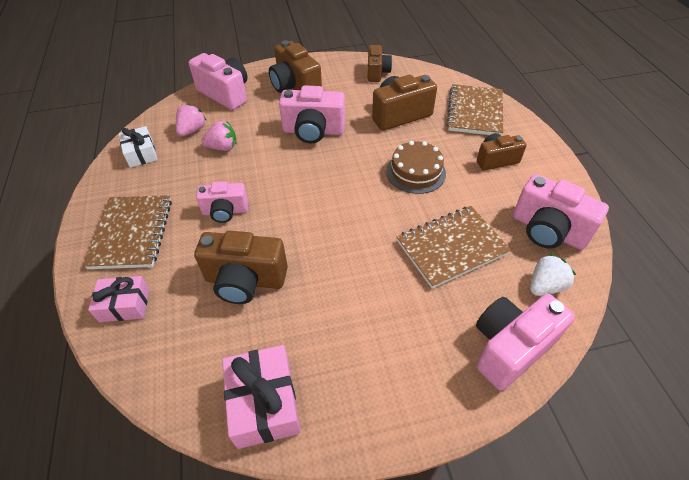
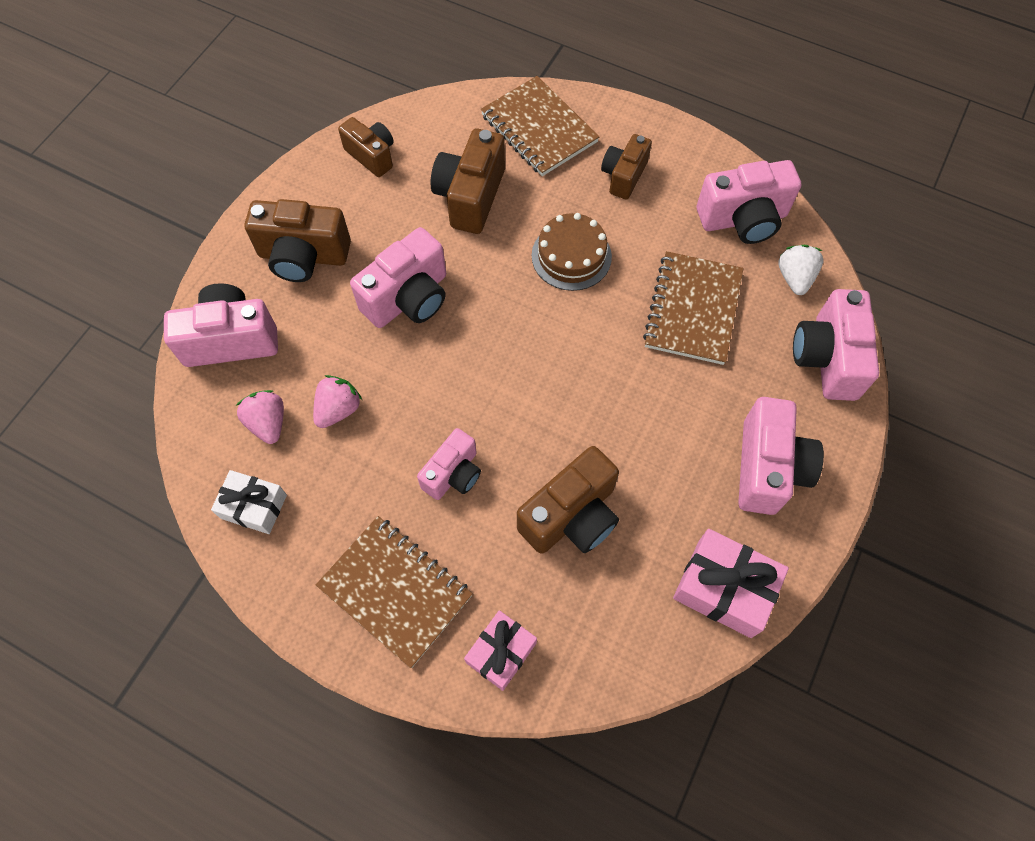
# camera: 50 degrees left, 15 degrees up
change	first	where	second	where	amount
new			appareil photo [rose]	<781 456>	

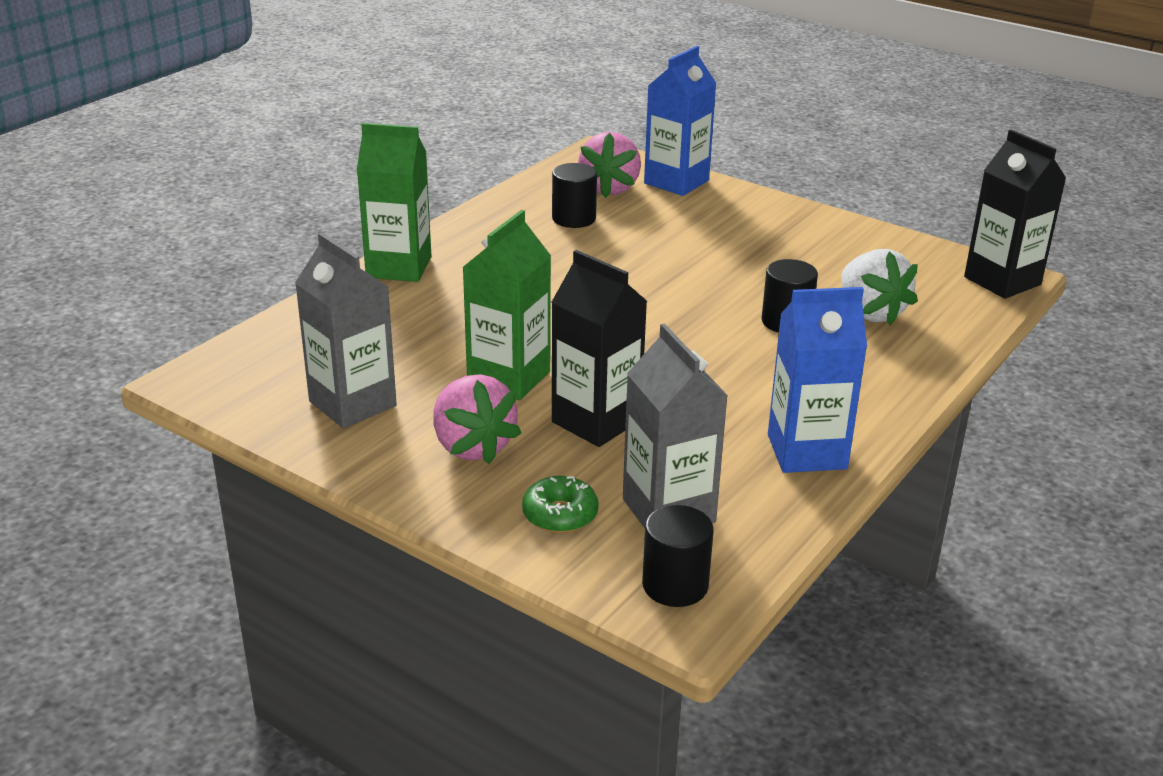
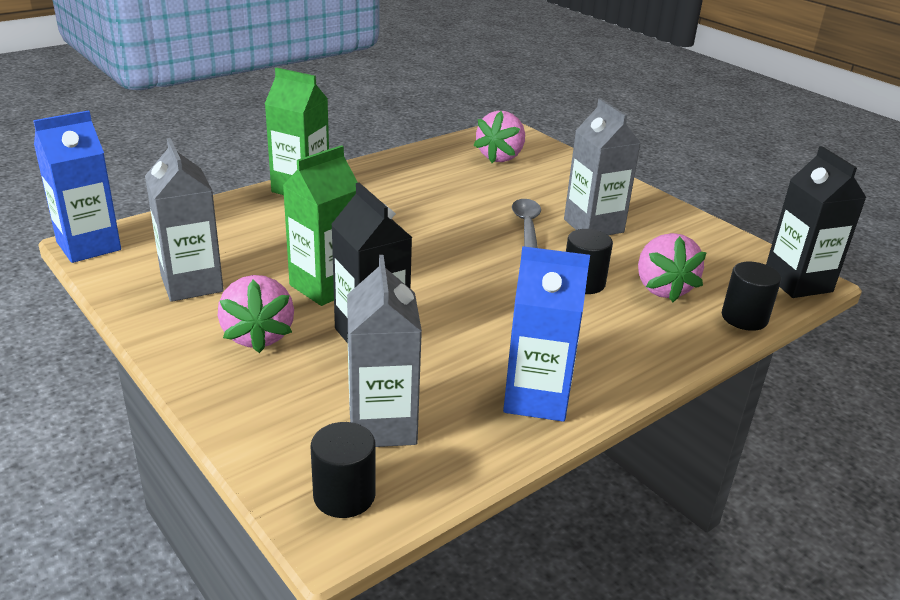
# camera: 15 degrees right, 0 degrees up
change	first	where	second	where	amount
shifted	brique de lait [bleu]	<680 121>		<77 186>	
shifted	cylindre [noir]	<574 195>		<751 296>	
repainted	fraise [blanc]	<879 287>	fraise [rose]	<672 267>	
gone	beignet [vert]	<560 504>			
new			brique de lait [gris]	<602 166>	
new			cuillère [gris]	<526 223>	

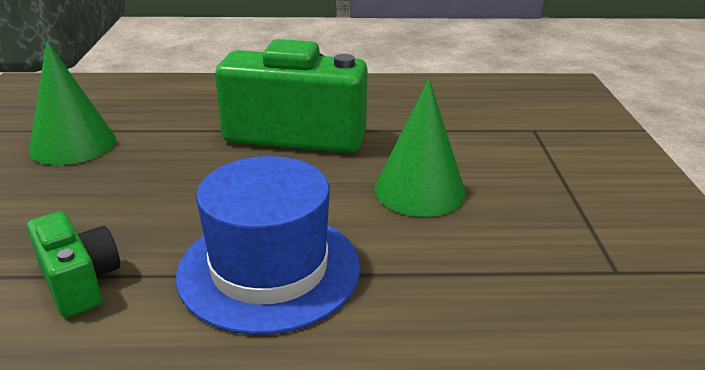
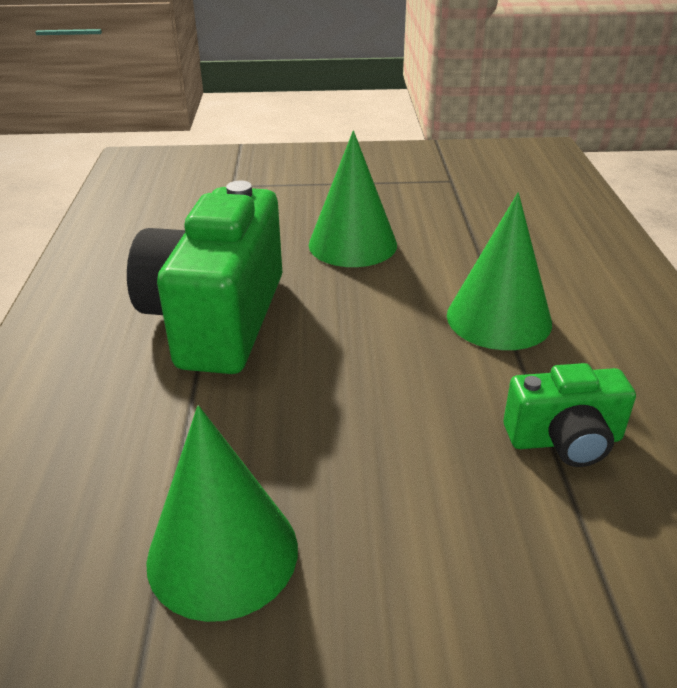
# camera: 90 degrees left, 5 degrees up
change	first	where	second	where	amount
swapped	chapeau [bleu]	<268 245>	cône [vert]	<499 271>	
rotated	appareil photo [vert]	<73 264>		<570 415>	150 degrees counterclockwise

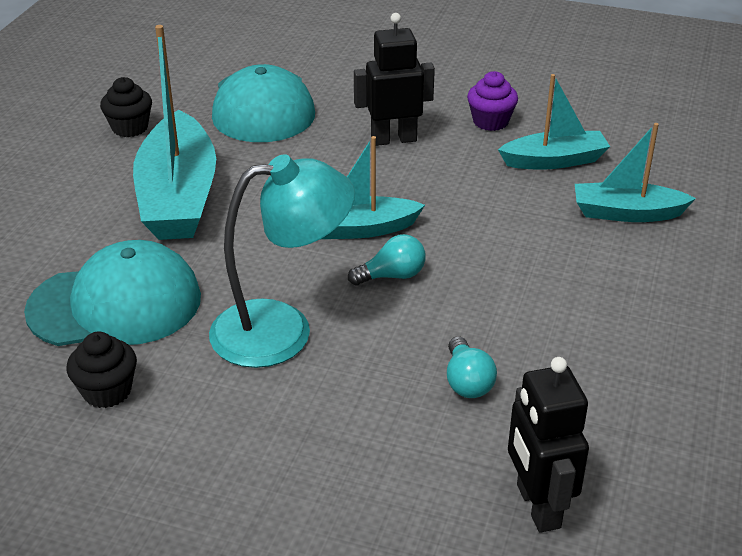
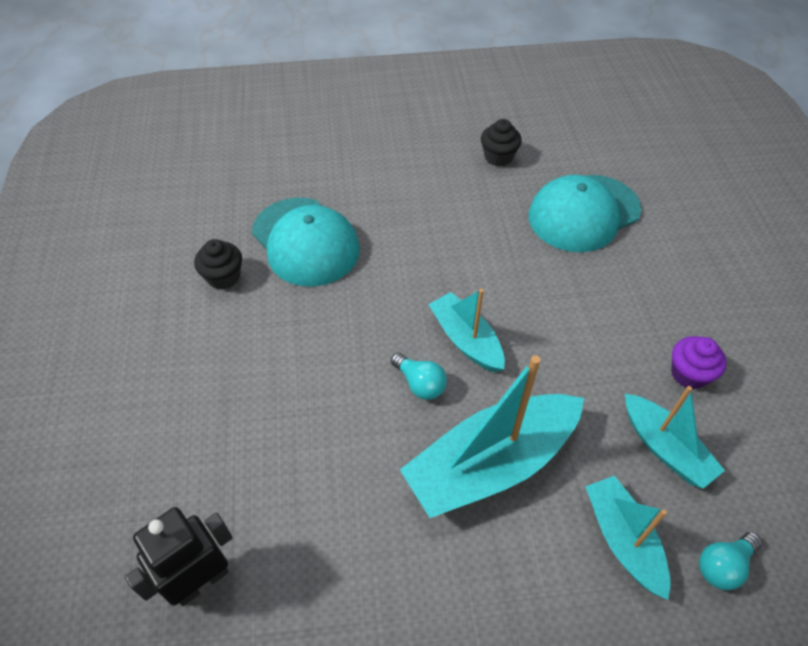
# camera: 65 degrees right, 15 degrees up
change	first	where	second	where	amount
gone	robot [noir]	<394 79>			
shifted	bateau [turquoise]	<174 132>		<492 436>	
gone	lampe [turquoise]	<282 261>			
shifted	ampoule [turquoise]	<472 367>		<730 561>	

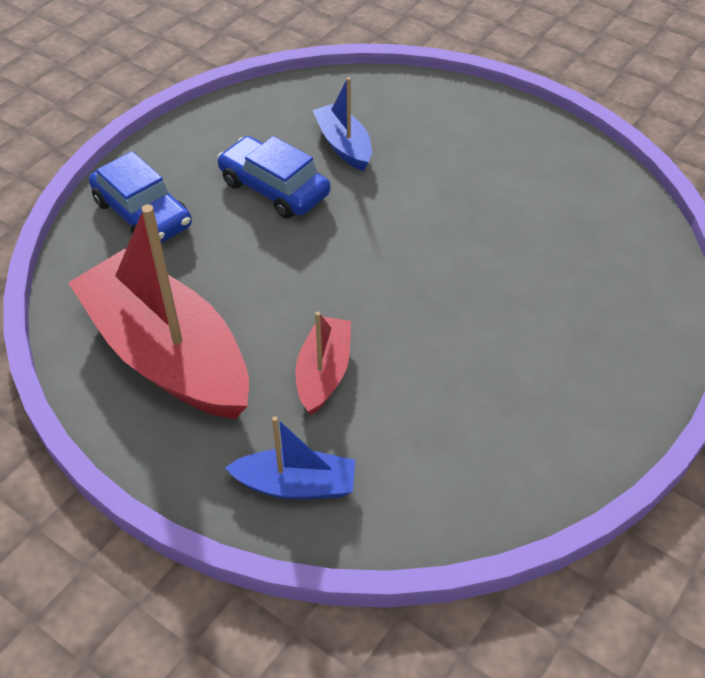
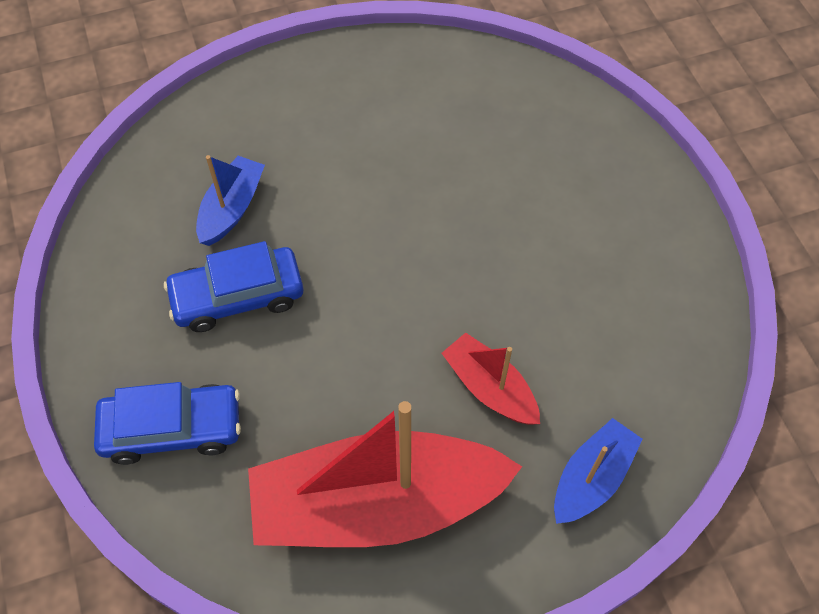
# camera: 55 degrees left, 10 degrees up
change	first	where	second	where	amount
rotated	bateau [bleu]	<342 124>		<230 200>	105 degrees clockwise

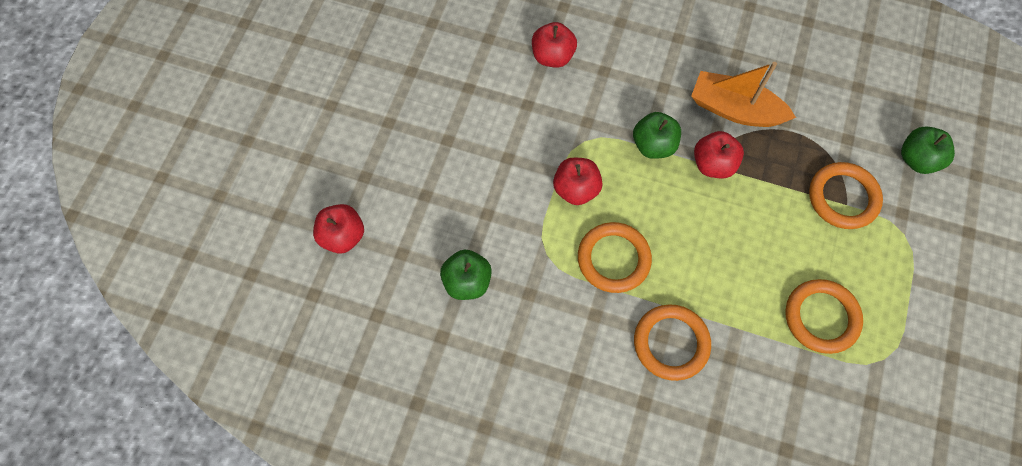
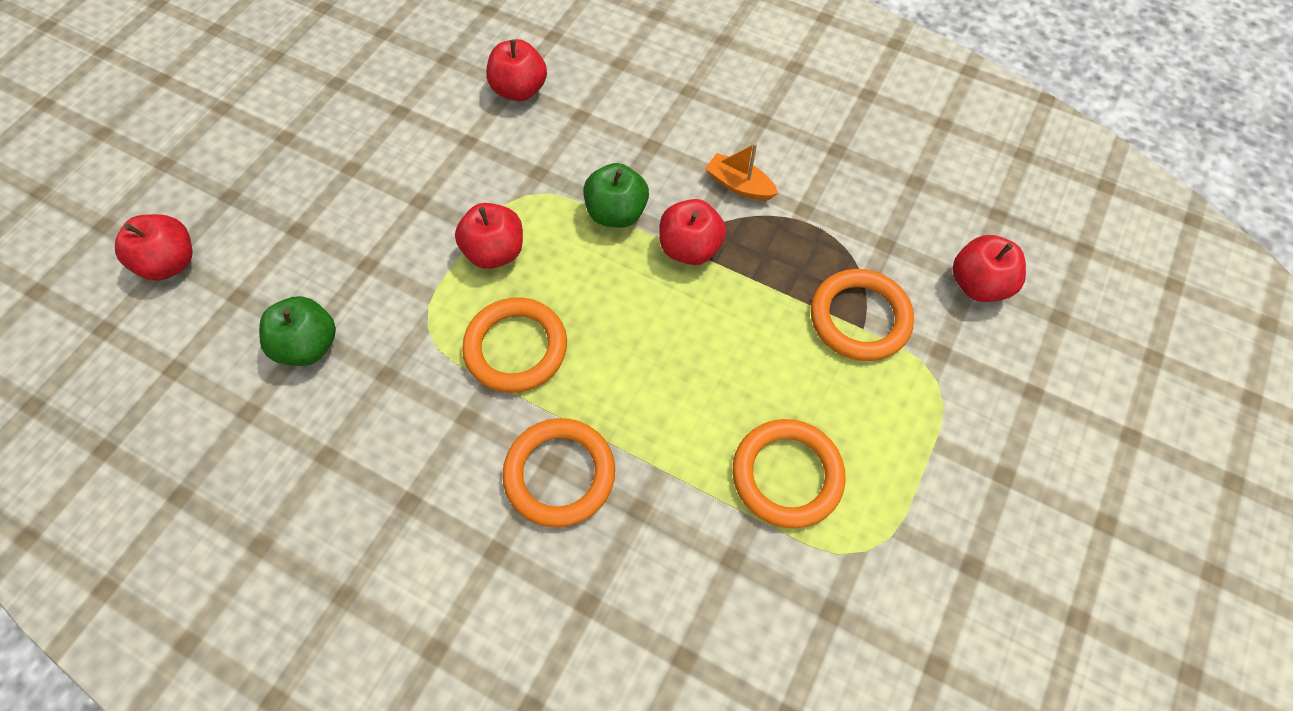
# camera: 10 degrees right, 5 degrees down
change	first	where	second	where	amount
scaled	bateau [orange]	<743 94>		<741 172>	x0.55
repainted	pomme [vert]	<928 150>	pomme [rouge]	<989 268>	

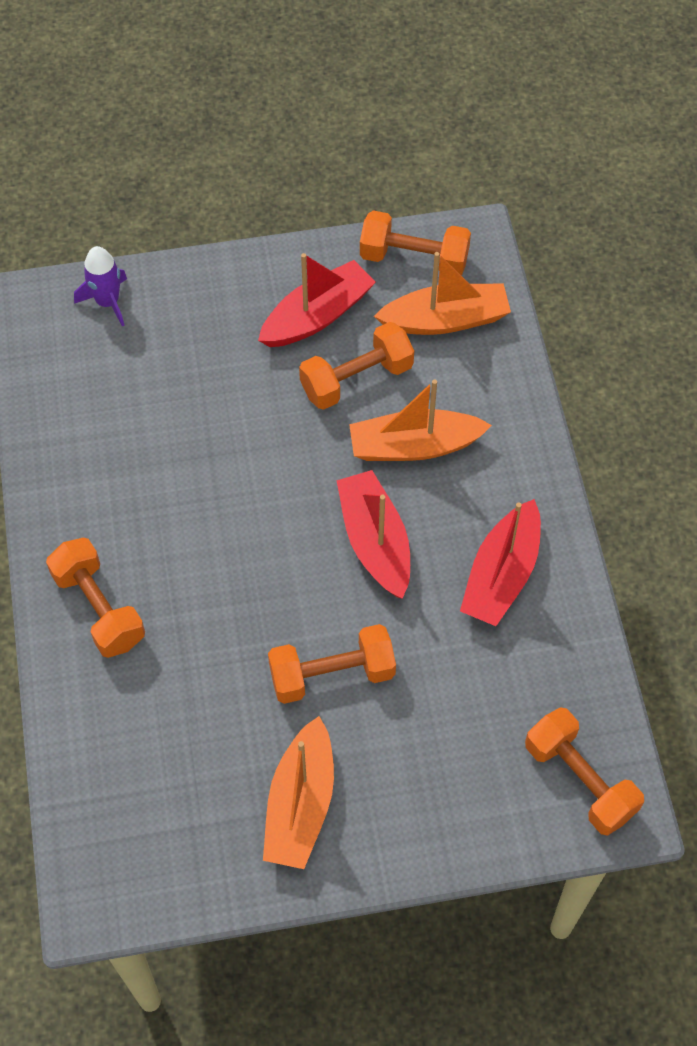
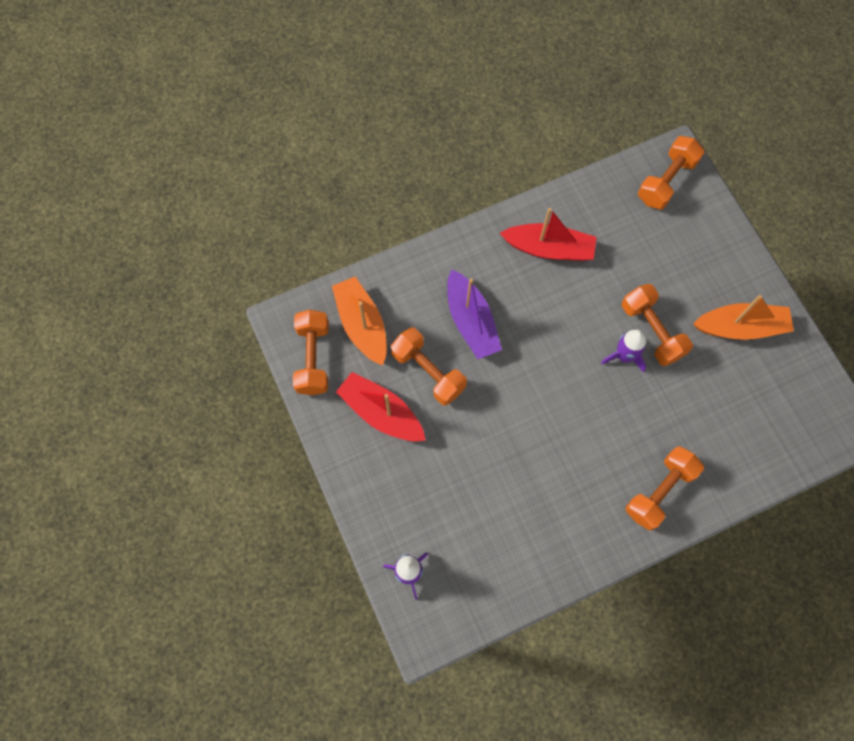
# camera: 105 degrees left, 10 degrees up
change	first	where	second	where	amount
repainted	bateau [orange]	<420 420>	bateau [violet]	<474 314>	
gone	bateau [rouge]	<373 534>			
new			fusée [violet]	<623 351>	

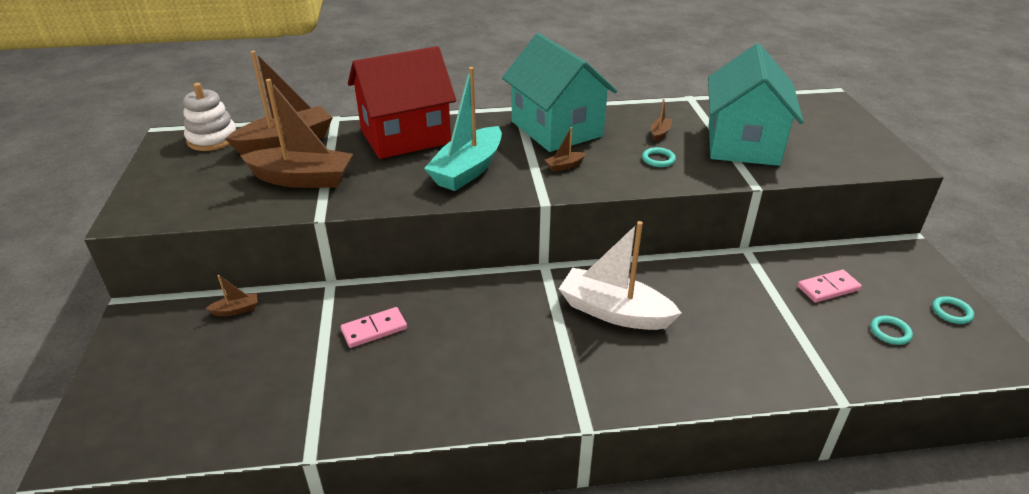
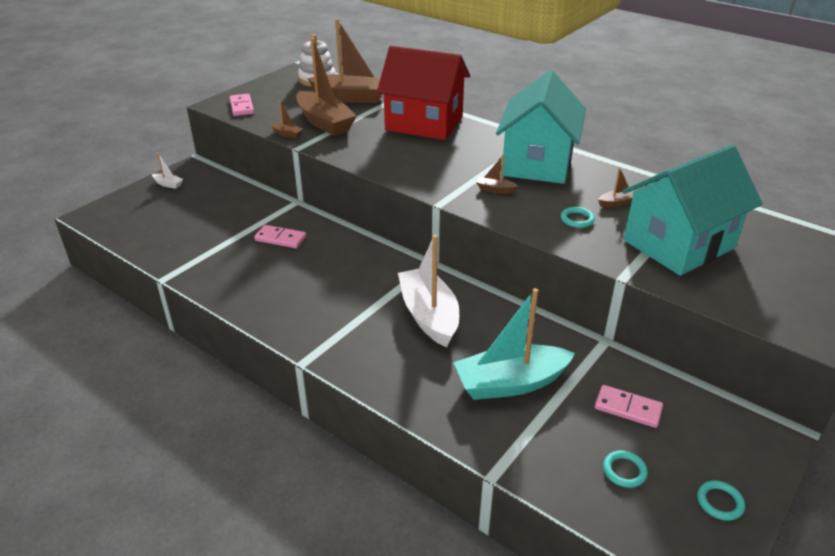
# camera: 45 degrees right, 0 degrees up
change	first	where	second	where	amount
shifted	bateau [turquoise]	<463 129>		<514 344>	
shifted	bateau [marron]	<232 295>		<286 119>	
new			domino [rose]	<242 105>	
new			bateau [blanc]	<167 171>	

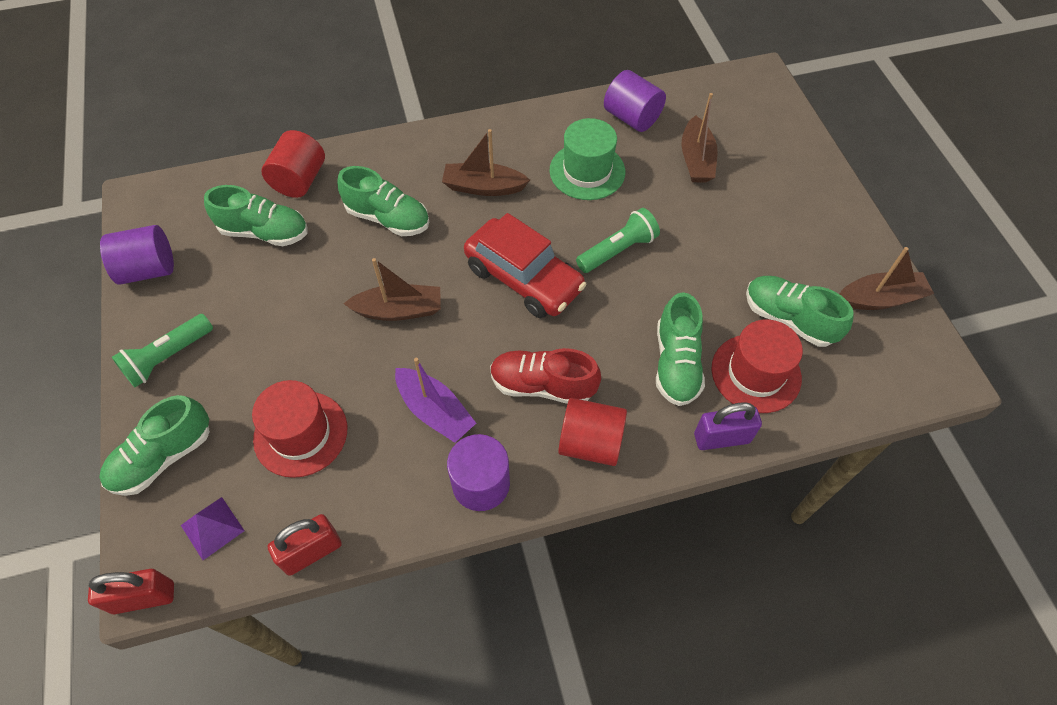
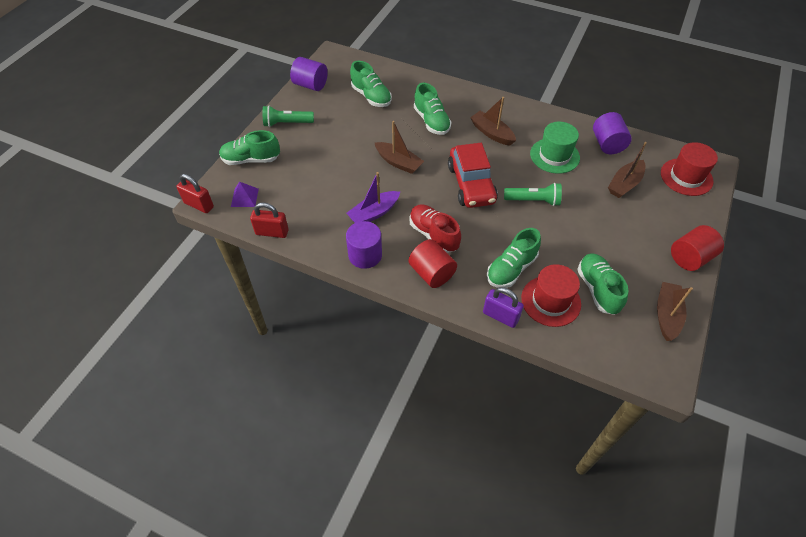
# camera: 40 degrees right, 5 degrees down
change	first	where	second	where	amount
shifted	cylindre [rouge]	<293 164>		<697 248>	
rotated	bateau [marron]	<887 278>		<675 311>	105 degrees counterclockwise
rotated	bateau [violet]	<435 400>		<373 197>	60 degrees clockwise
shifted	chapeau [rouge]	<299 429>		<689 169>	

